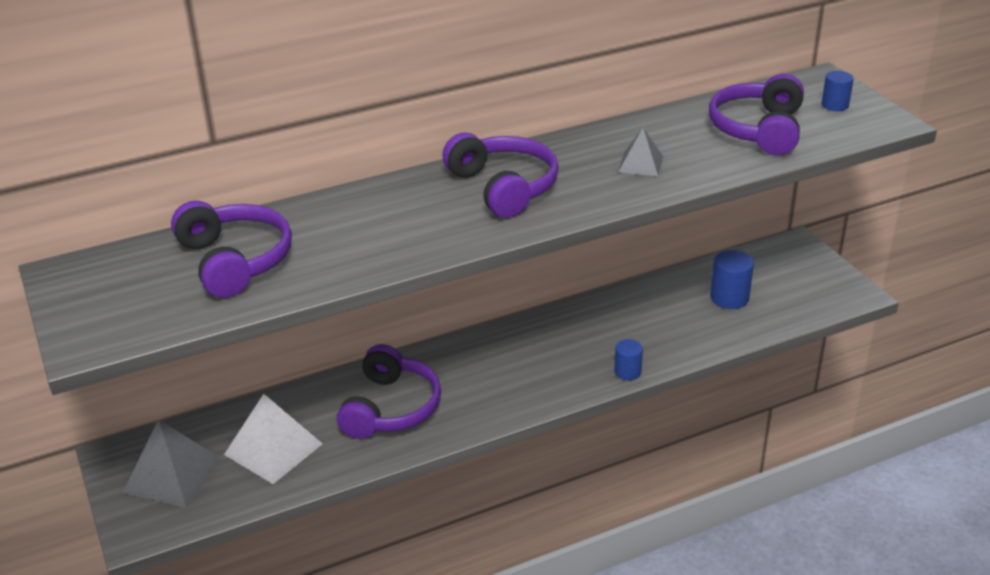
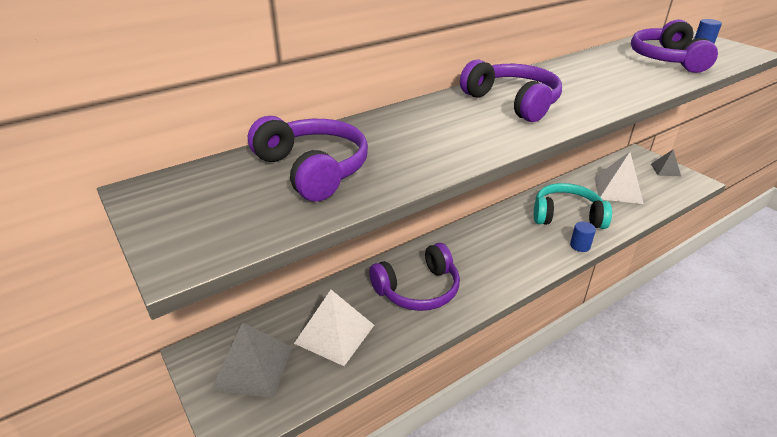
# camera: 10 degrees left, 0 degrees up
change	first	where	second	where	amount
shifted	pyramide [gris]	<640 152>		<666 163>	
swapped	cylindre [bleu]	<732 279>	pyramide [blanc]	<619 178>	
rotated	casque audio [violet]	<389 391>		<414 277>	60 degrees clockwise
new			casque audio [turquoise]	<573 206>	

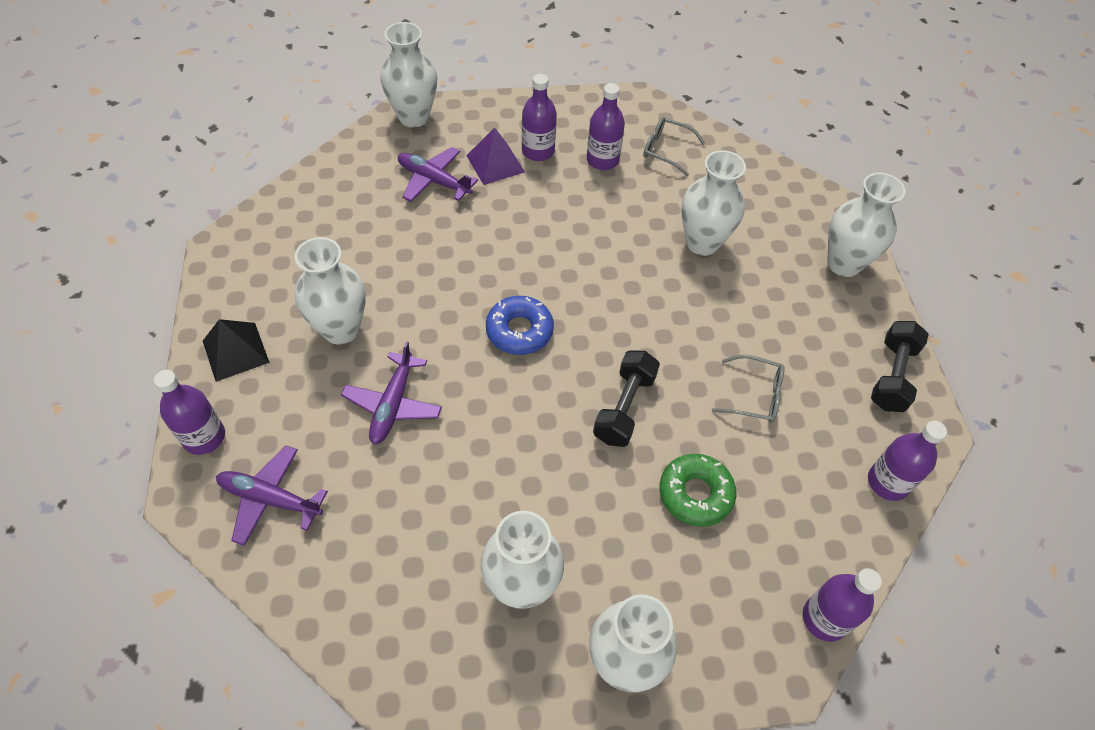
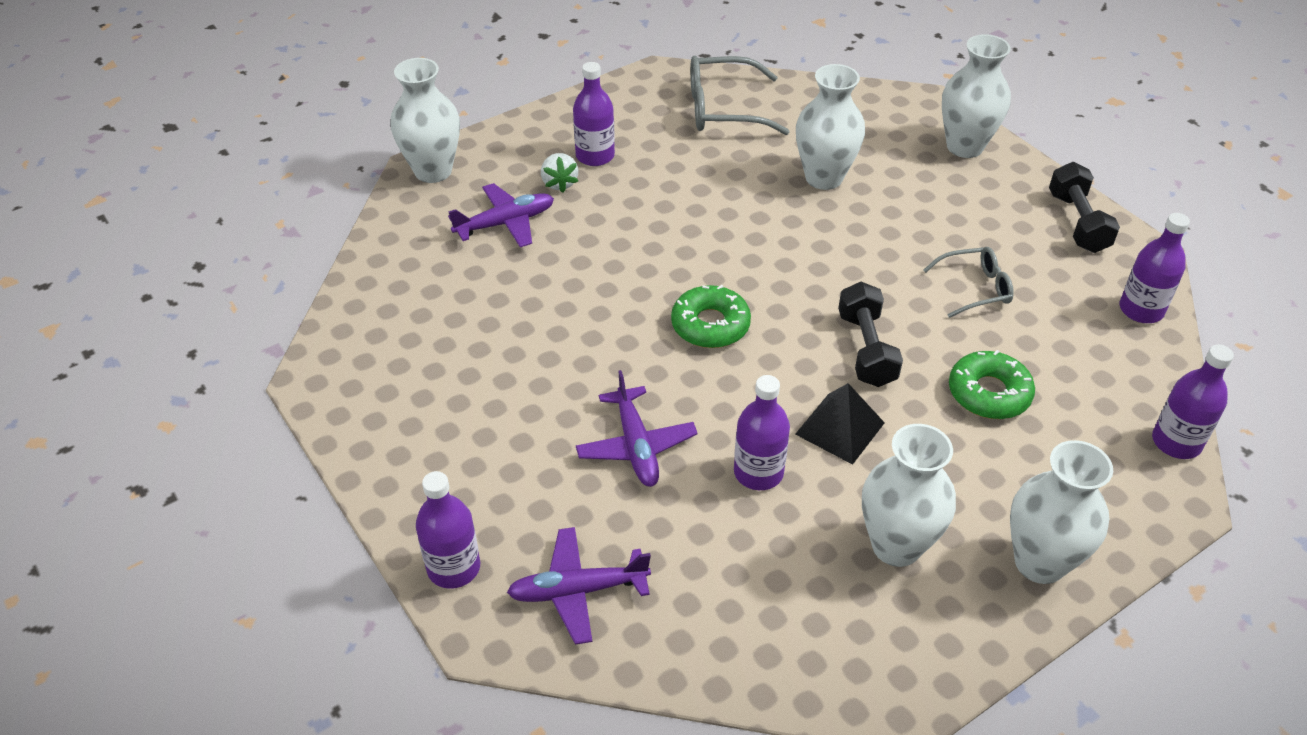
# camera: 25 degrees left, 10 degrees down
change	first	where	second	where	amount
shifted	bouteille [violet]	<606 126>		<762 432>	
scaled	lunettes [gris]	<674 146>		<740 95>	x1.62
swapped	pyramide [violet]	<495 156>	fraise [blanc]	<559 173>	
rotated	avion [violet]	<438 174>		<501 215>	150 degrees clockwise
gone	vase [blanc]	<330 290>			
repainted	beignet [bleu]	<520 325>	beignet [vert]	<711 316>	
shifted	pyramide [noir]	<236 350>		<840 424>	

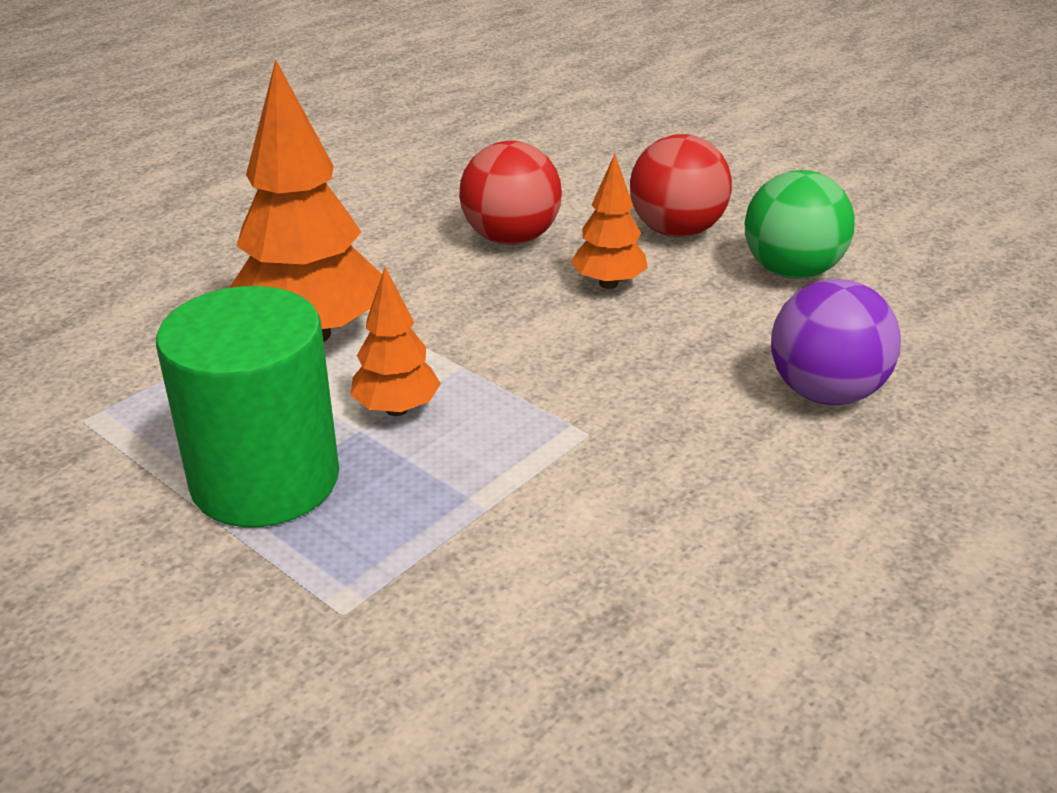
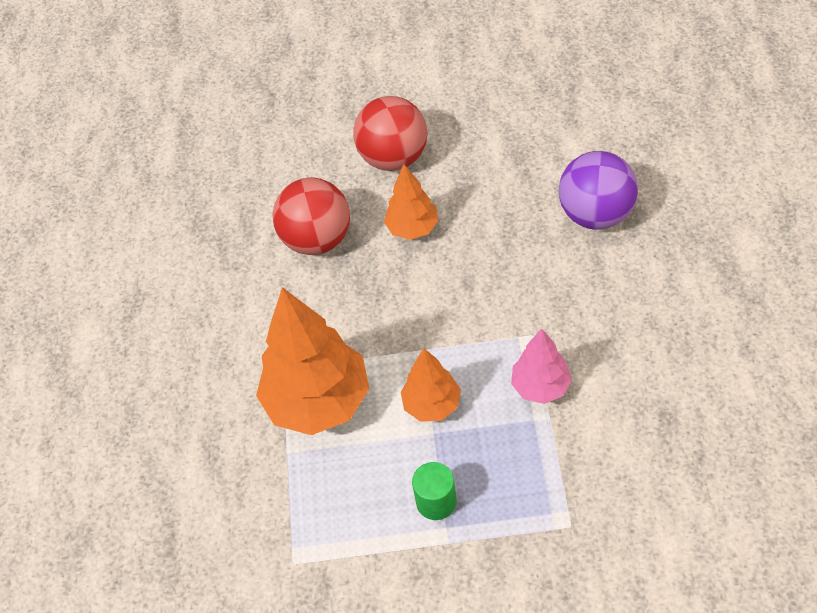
# camera: 40 degrees left, 20 degrees up
change	first	where	second	where	amount
gone	balle [vert]	<800 224>			
scaled	cylindre [vert]	<247 406>		<434 491>	x0.42
new			arbre [rose]	<541 366>	

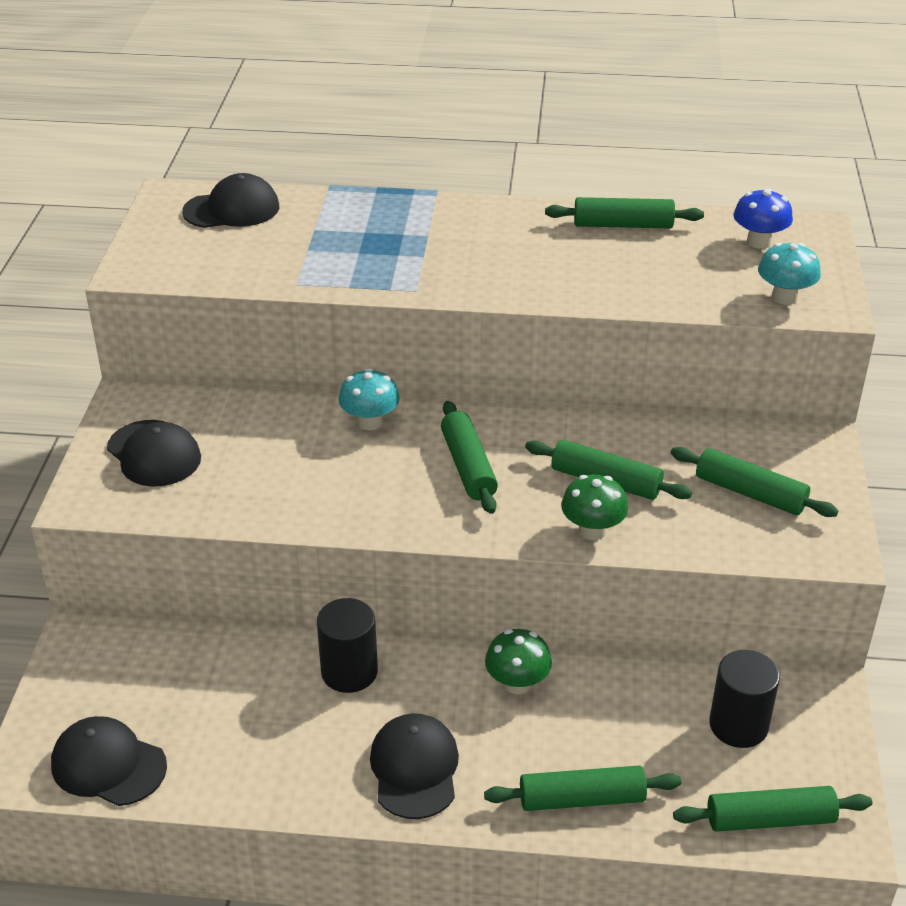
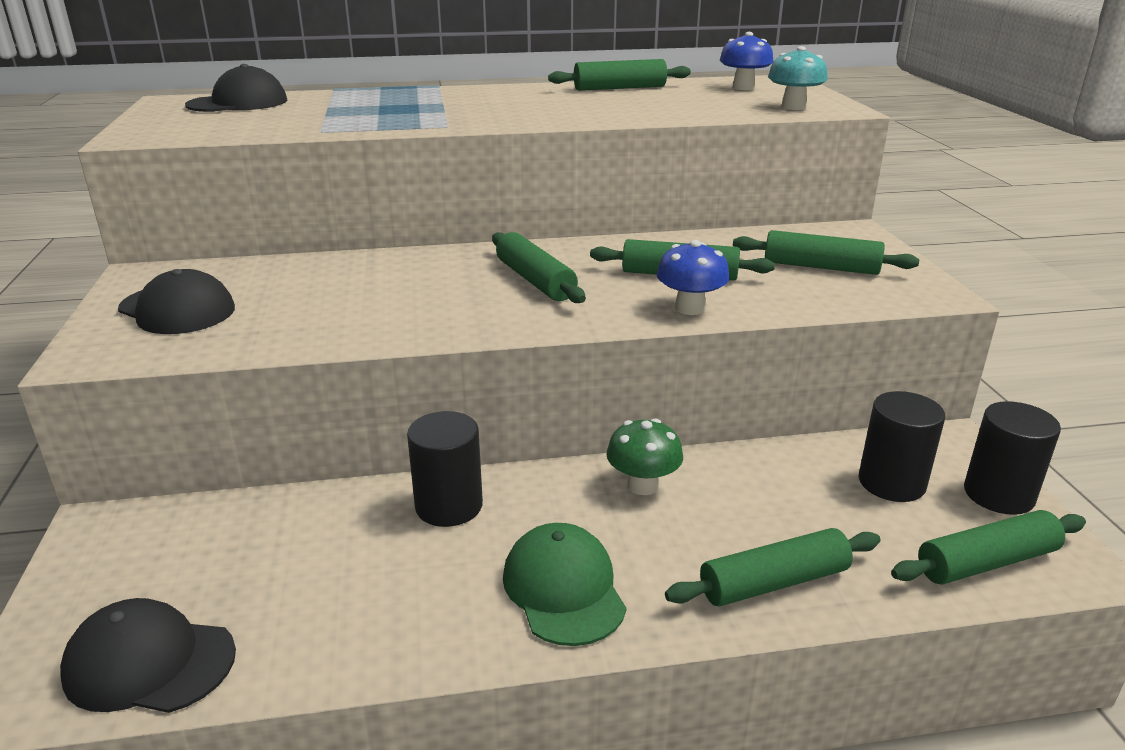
# camera: 15 degrees left, 10 degrees down
change	first	where	second	where	amount
gone	champignon [turquoise]	<369 399>			
repainted	champignon [vert]	<594 507>	champignon [bleu]	<693 277>	
repainted	casquette [noir]	<414 766>	casquette [vert]	<564 584>	
new			cylindre [noir]	<1012 458>	

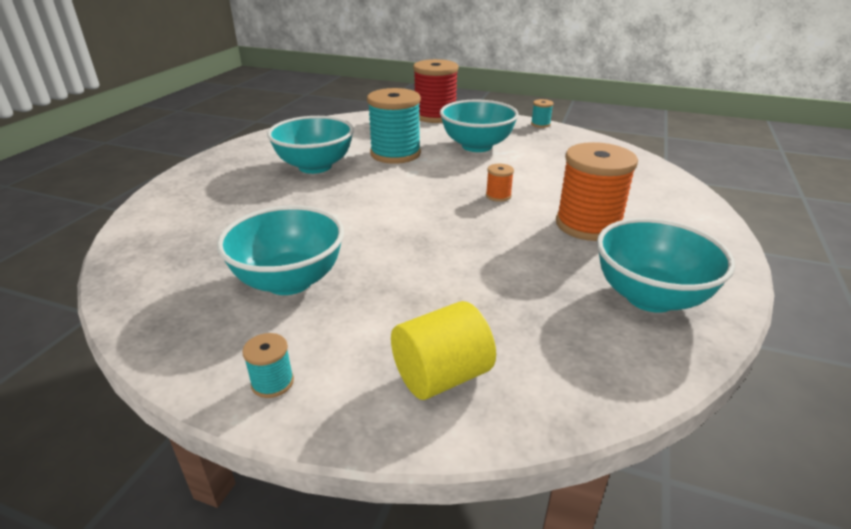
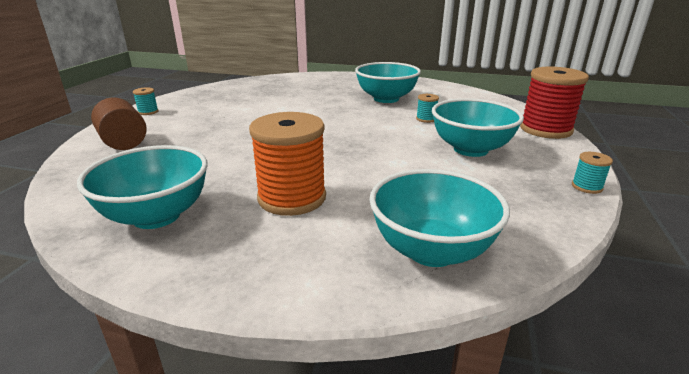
# camera: 85 degrees right, 5 degrees down
change	first	where	second	where	amount
scaled	bobine [turquoise]	<394 126>		<427 108>	x0.44
gone	bobine [orange]	<500 183>			
shifted	bol [turquoise]	<280 250>		<439 218>	
repainted	cylindre [jaune]	<443 350>	cylindre [marron]	<119 124>	

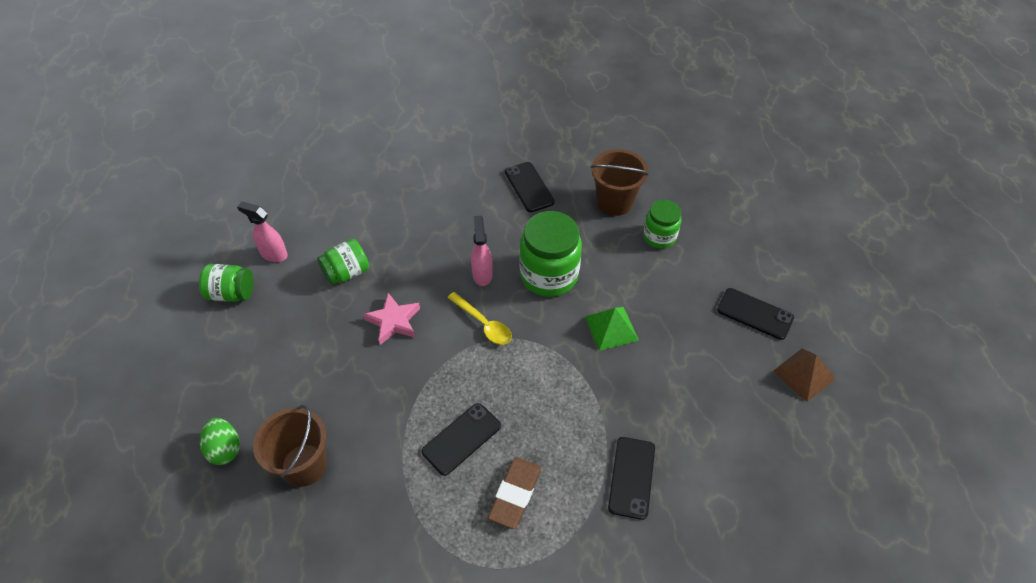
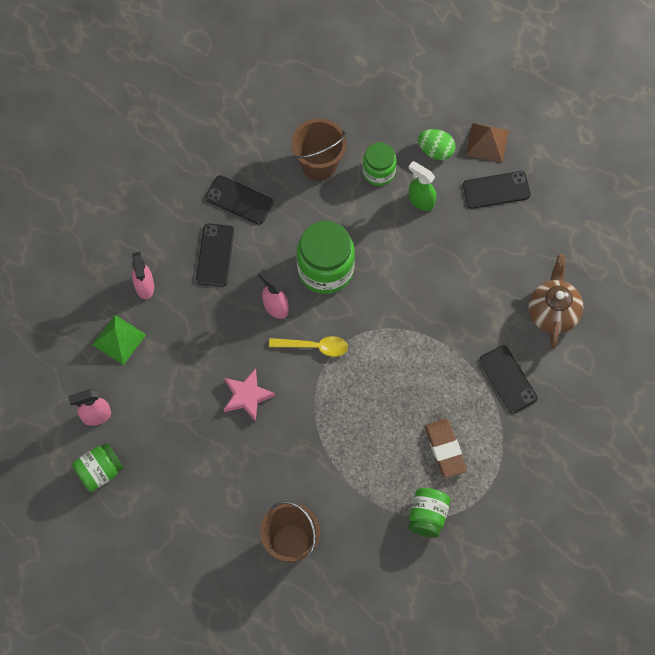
# camera: 40 degrees left, 15 degrees up
change	first	where	second	where	amount
shifted	bocal [vert]	<343 262>		<429 513>	
shifted	pyramide [vert]	<612 329>		<119 340>	
shifted	pyramide [marron]	<804 375>		<487 143>	
shifted	téléphone [noir]	<461 439>		<215 255>	
shifted	œuf [vert]	<220 441>		<436 144>	
new			vaporisateur [vert]	<422 186>	
new			vaporisateur [rose]	<143 275>	
new			théière [marron]	<556 301>	

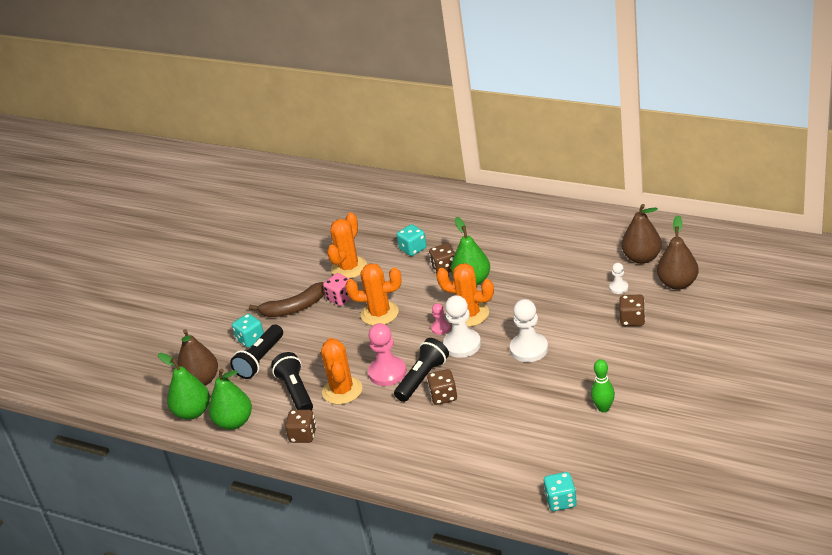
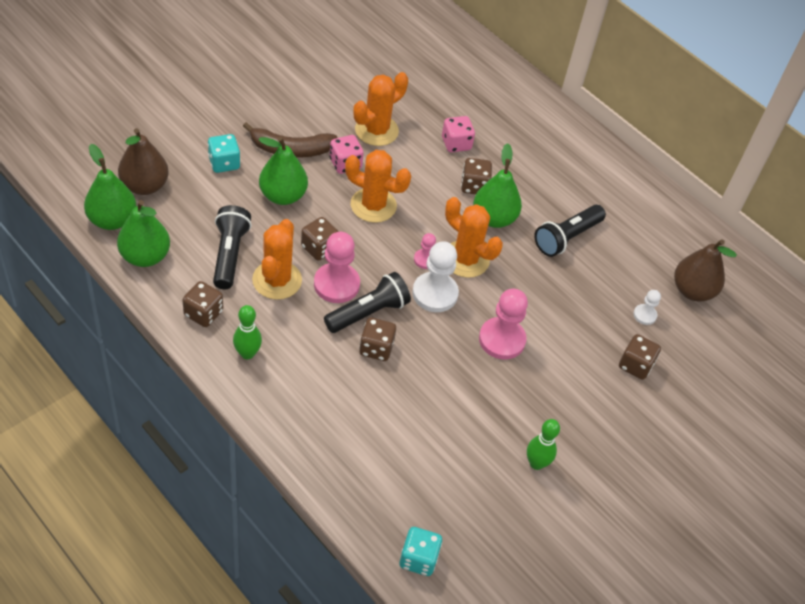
# camera: 10 degrees right, 15 degrees up
change	first	where	second	where	amount
gone	poire [marron]	<678 252>			
repainted	dé [turquoise]	<412 240>	dé [rose]	<458 134>	
repainted	pion [blanc]	<529 330>	pion [rose]	<503 324>	
shifted	lampe de poche [noir]	<256 351>		<570 231>	
new			poire [vert]	<283 171>	
new			dé [marron]	<320 239>	
new			quille [vert]	<247 332>	

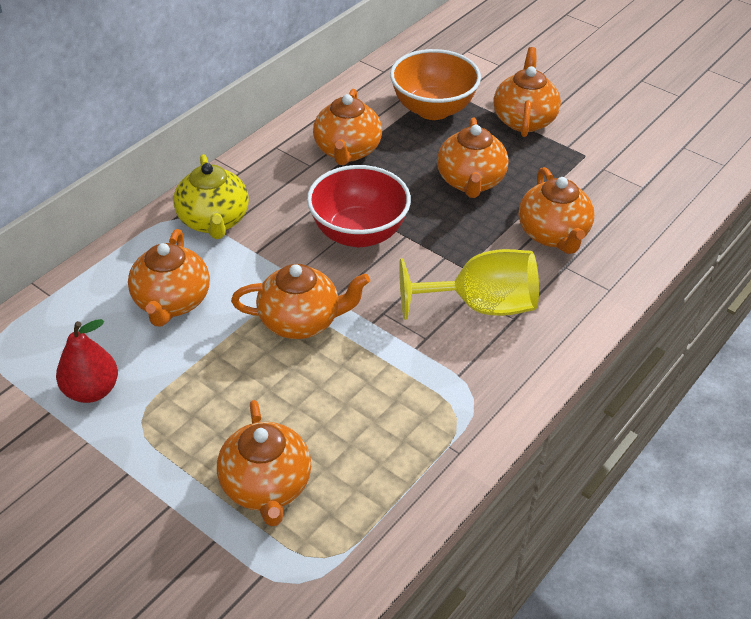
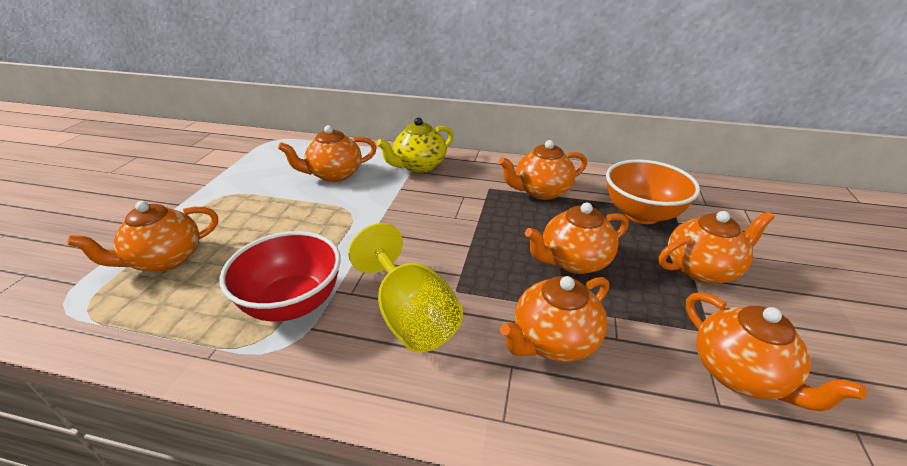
# camera: 65 degrees right, 10 degrees down
change	first	where	second	where	amount
shifted	bol [rouge]	<359 206>		<280 276>	
shifted	théière [orange]	<300 301>		<776 351>	
gone	poire [rouge]	<87 361>			

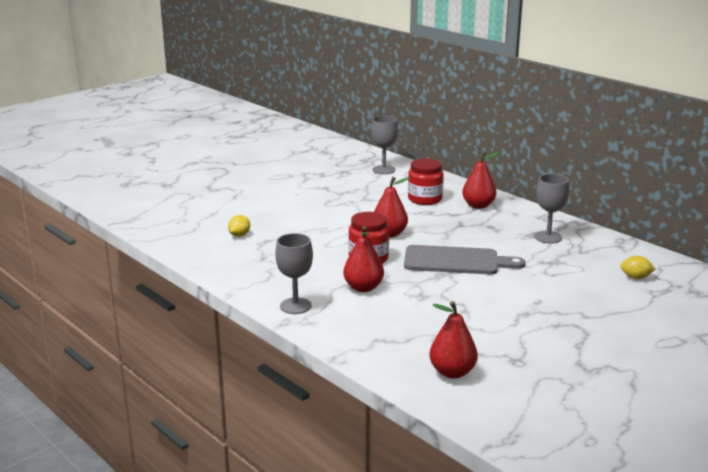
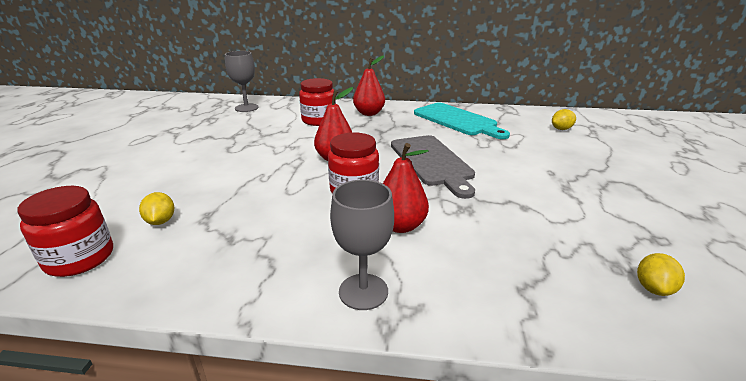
# camera: 40 degrees left, 5 degrees up
change	first	where	second	where	amount
swapped	verre à pied [gris]	<551 208>	planche à découper [turquoise]	<462 121>	
rotated	planche à découper [gris]	<465 259>		<433 167>	105 degrees clockwise
swapped	poire [rouge]	<453 340>	citron [jaune]	<661 274>	
new			bocal [rouge]	<65 231>	

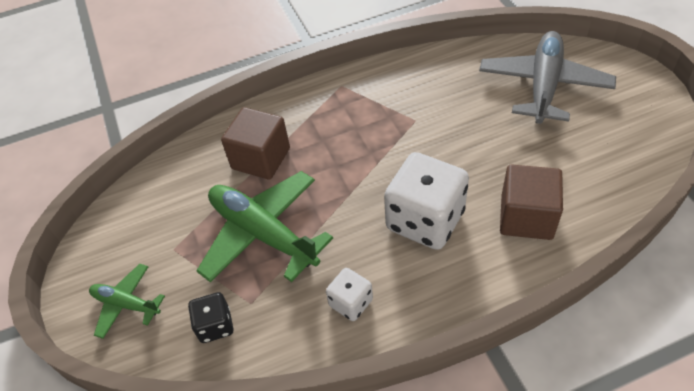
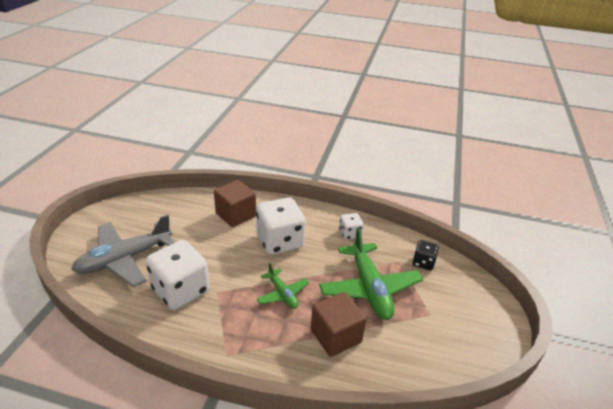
# camera: 150 degrees left, 15 degrees down
change	first	where	second	where	amount
shifted	avion [vert]	<127 301>		<283 285>	
new			dé [blanc]	<178 275>	

